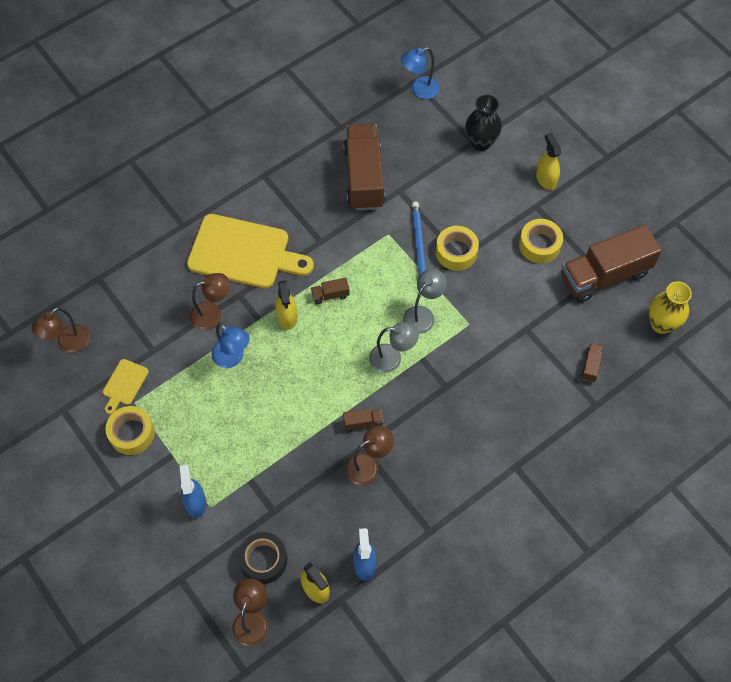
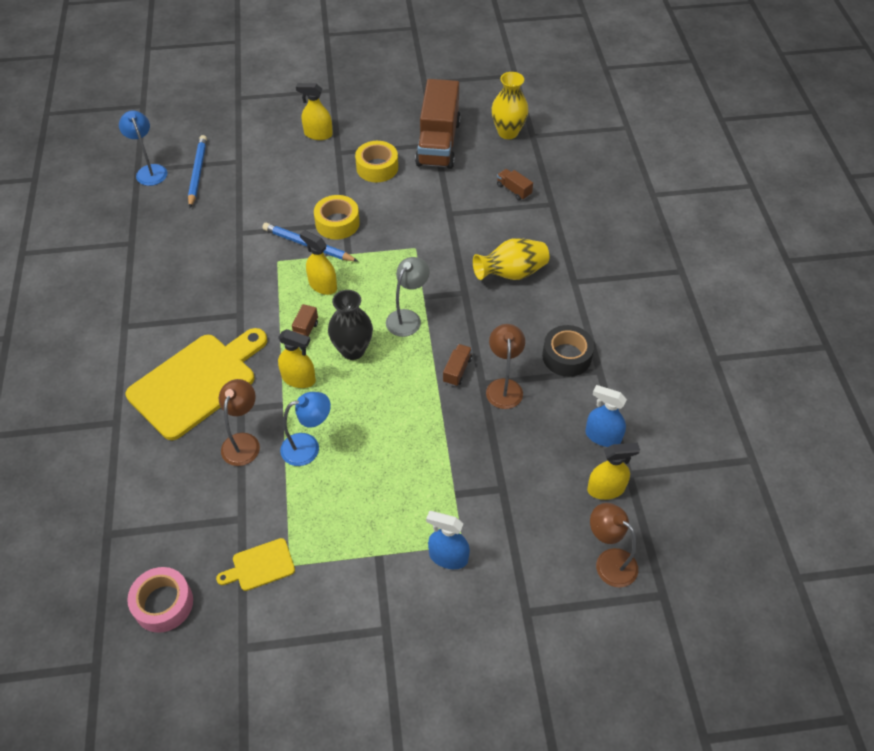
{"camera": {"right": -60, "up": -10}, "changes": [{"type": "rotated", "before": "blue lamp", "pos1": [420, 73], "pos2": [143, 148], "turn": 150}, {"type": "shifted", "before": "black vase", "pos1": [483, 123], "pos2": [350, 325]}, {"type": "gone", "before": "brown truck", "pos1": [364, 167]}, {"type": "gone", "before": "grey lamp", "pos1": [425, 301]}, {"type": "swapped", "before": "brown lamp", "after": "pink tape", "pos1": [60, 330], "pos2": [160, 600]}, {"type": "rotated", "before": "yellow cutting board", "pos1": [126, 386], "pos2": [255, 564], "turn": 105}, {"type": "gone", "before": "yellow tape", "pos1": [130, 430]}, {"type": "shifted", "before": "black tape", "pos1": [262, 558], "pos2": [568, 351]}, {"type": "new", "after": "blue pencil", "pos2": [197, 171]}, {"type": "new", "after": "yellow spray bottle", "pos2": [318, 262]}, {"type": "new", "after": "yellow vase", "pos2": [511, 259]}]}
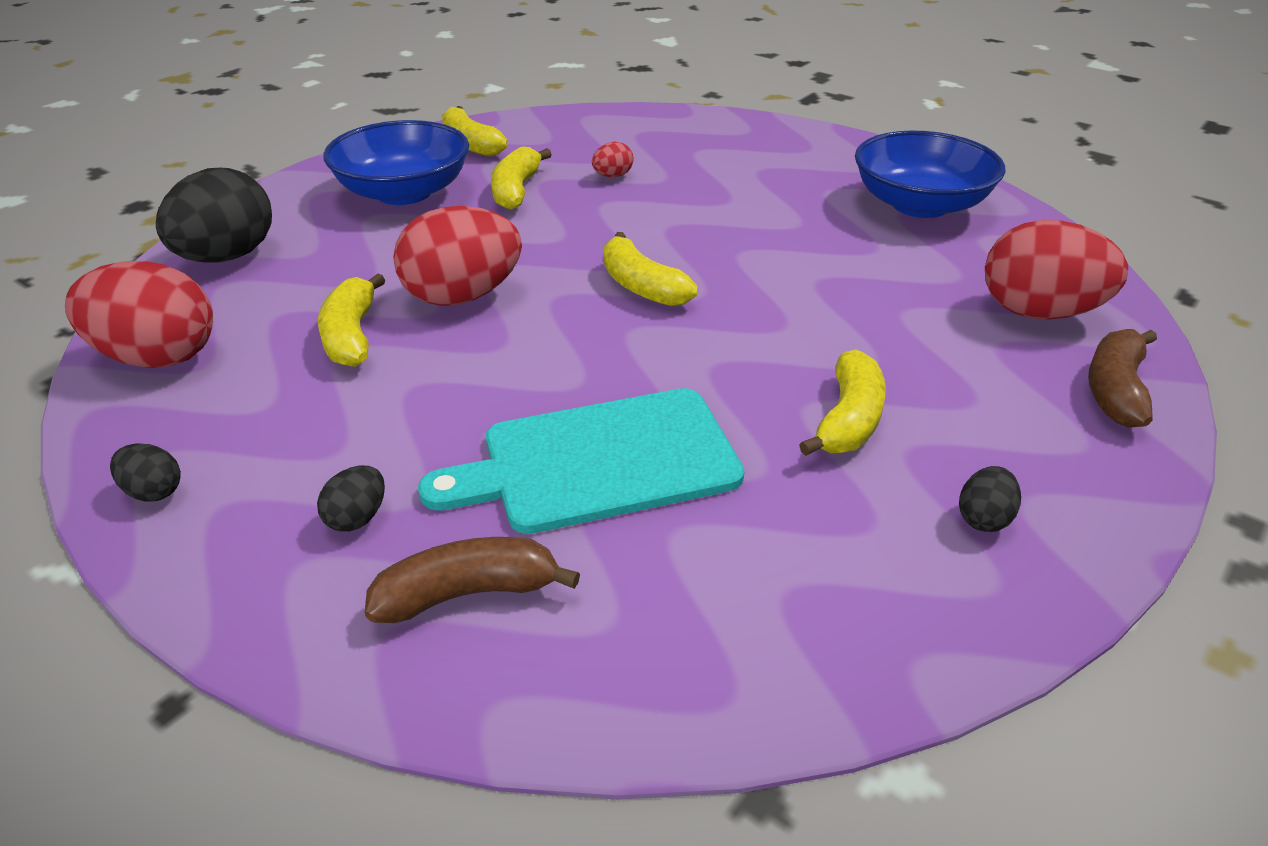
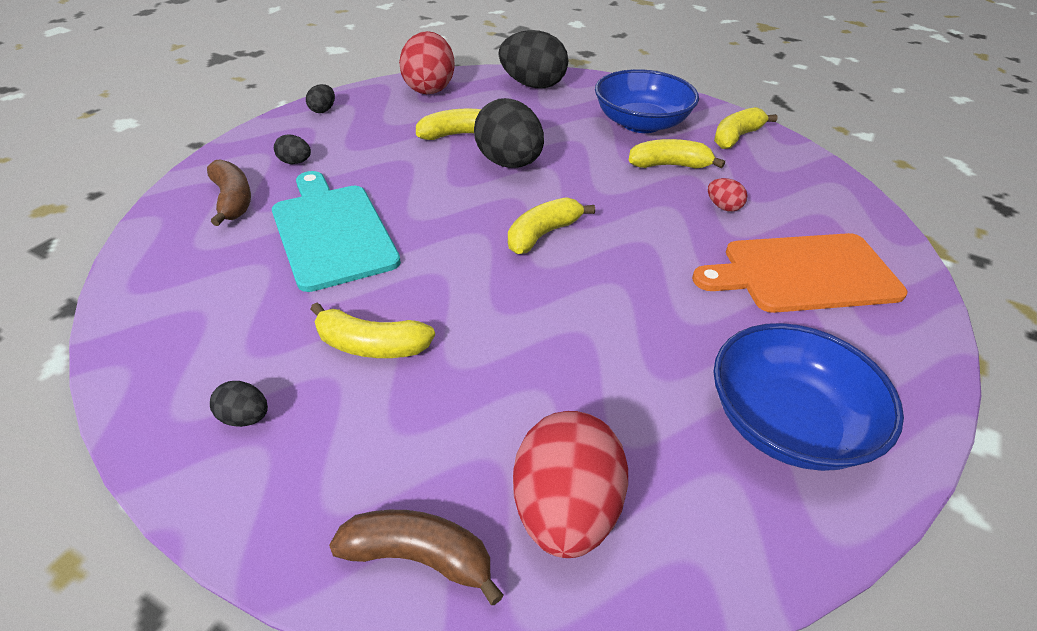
{"camera": {"right": 80, "up": 5}, "changes": [{"type": "repainted", "before": "red egg", "after": "black egg", "pos1": [457, 256], "pos2": [509, 133]}, {"type": "new", "after": "orange cutting board", "pos2": [799, 273]}]}
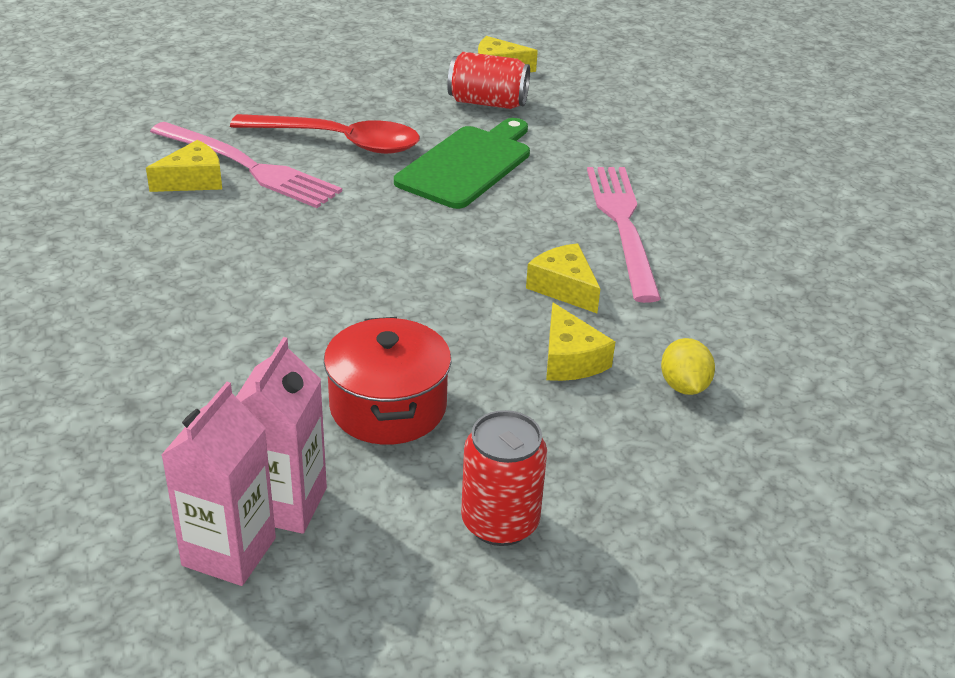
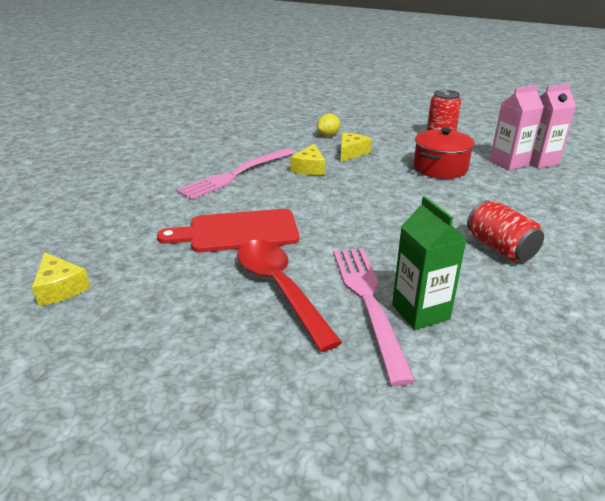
{"camera": {"right": -130, "up": -5}, "changes": [{"type": "shifted", "before": "red can", "pos1": [488, 80], "pos2": [505, 231]}, {"type": "repainted", "before": "green cutting board", "after": "red cutting board", "pos1": [462, 163], "pos2": [228, 230]}, {"type": "swapped", "before": "yellow cheese", "after": "green carton", "pos1": [184, 166], "pos2": [429, 263]}]}
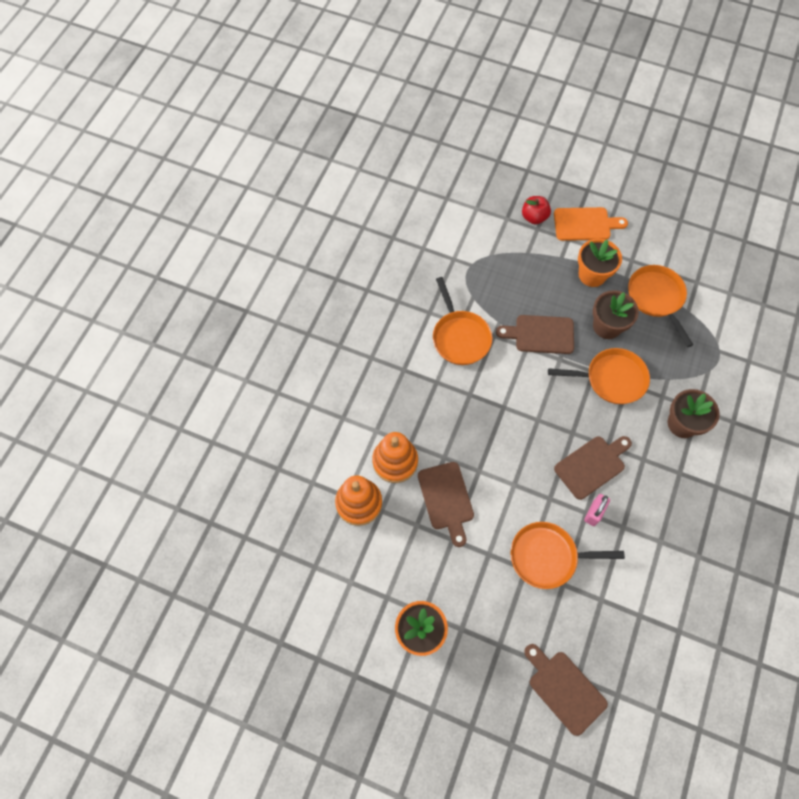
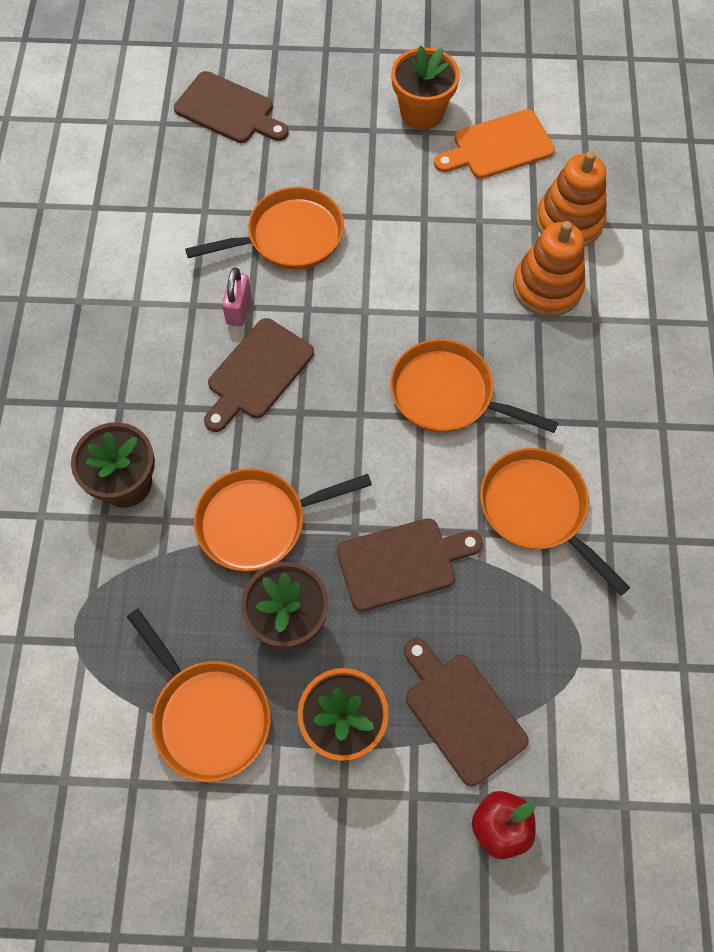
{"camera": {"right": 160, "up": 0}, "changes": [{"type": "shifted", "before": "orange cutting board", "pos1": [591, 224], "pos2": [494, 144]}, {"type": "shifted", "before": "brown cutting board", "pos1": [446, 504], "pos2": [466, 712]}, {"type": "new", "after": "orange pan", "pos2": [474, 386]}]}
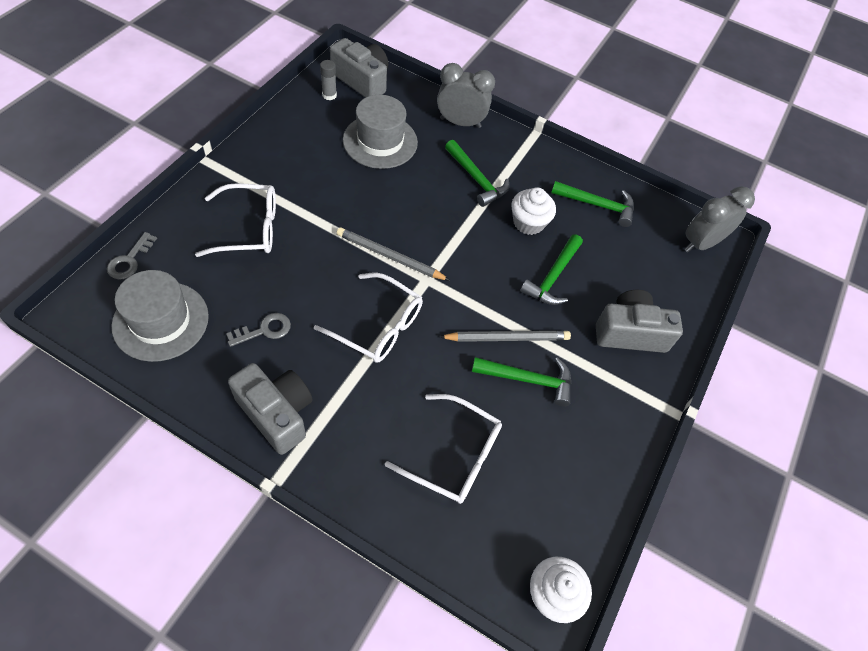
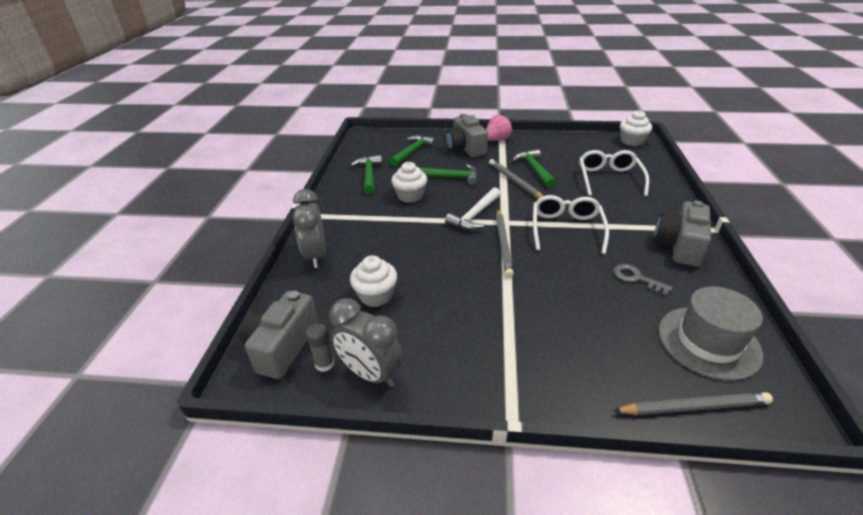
{"camera": {"right": -105, "up": -20}, "changes": [{"type": "swapped", "before": "grey hat", "after": "white cupcake", "pos1": [380, 132], "pos2": [373, 281]}, {"type": "shifted", "before": "green hammer", "pos1": [477, 173], "pos2": [412, 150]}, {"type": "gone", "before": "white glasses", "pos1": [235, 220]}, {"type": "shifted", "before": "grey clock", "pos1": [719, 219], "pos2": [366, 342]}, {"type": "swapped", "before": "grey key", "after": "grey pencil", "pos1": [132, 256], "pos2": [693, 403]}, {"type": "new", "after": "pink strawberry", "pos2": [499, 127]}, {"type": "new", "after": "white hammer", "pos2": [473, 208]}]}
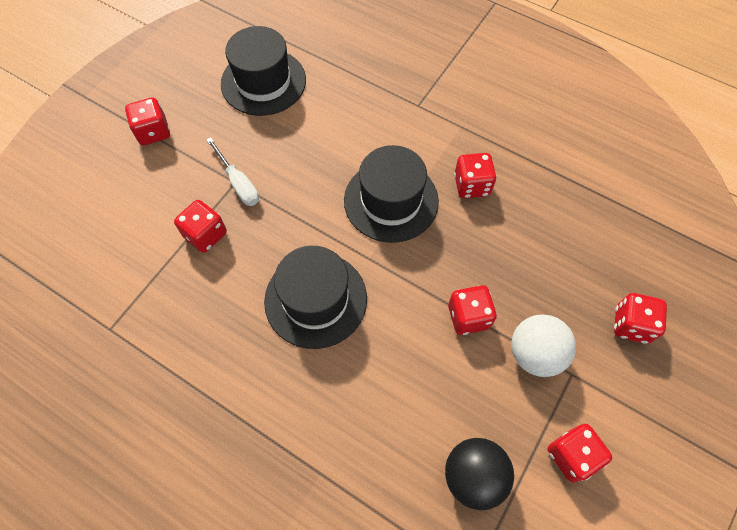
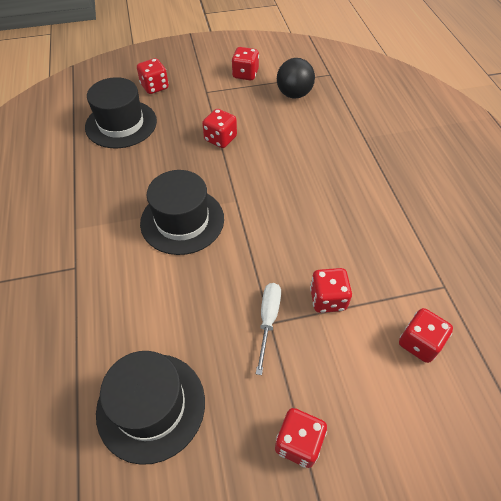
{"camera": {"right": -135, "up": -10}, "changes": [{"type": "shifted", "before": "red dice", "pos1": [475, 175], "pos2": [426, 335]}, {"type": "shifted", "before": "black hat", "pos1": [315, 297], "pos2": [121, 112]}, {"type": "gone", "before": "white ball", "pos1": [543, 346]}]}
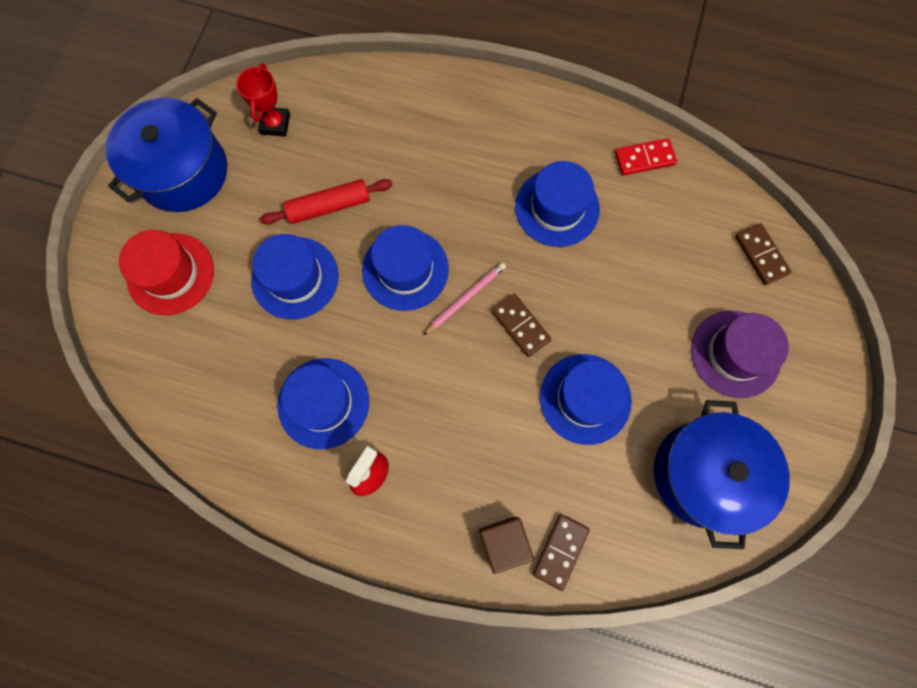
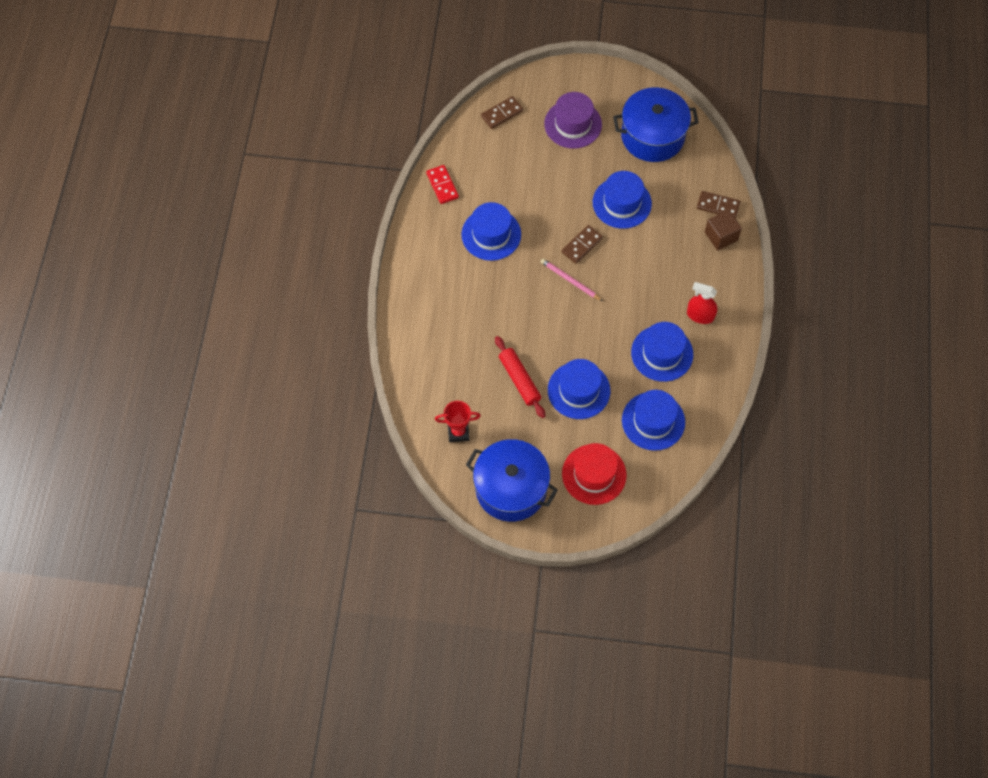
{"camera": {"right": -100, "up": -10}, "changes": [{"type": "shifted", "before": "blue hat", "pos1": [405, 268], "pos2": [653, 420]}]}
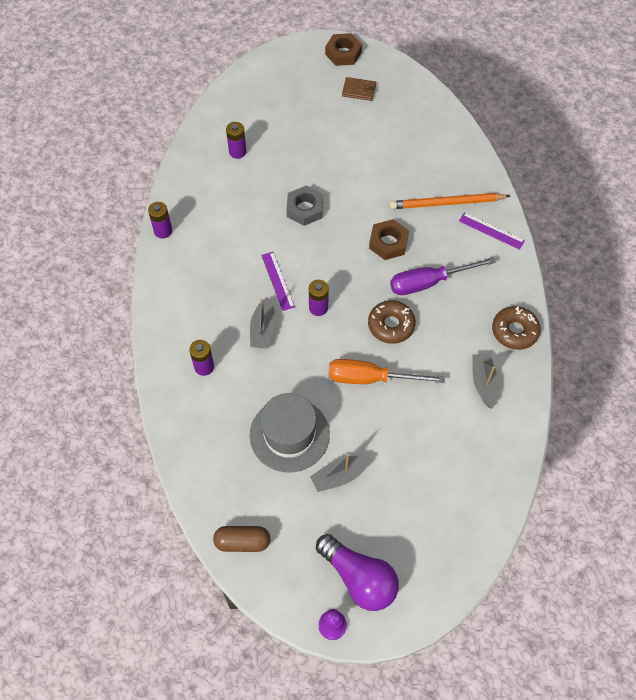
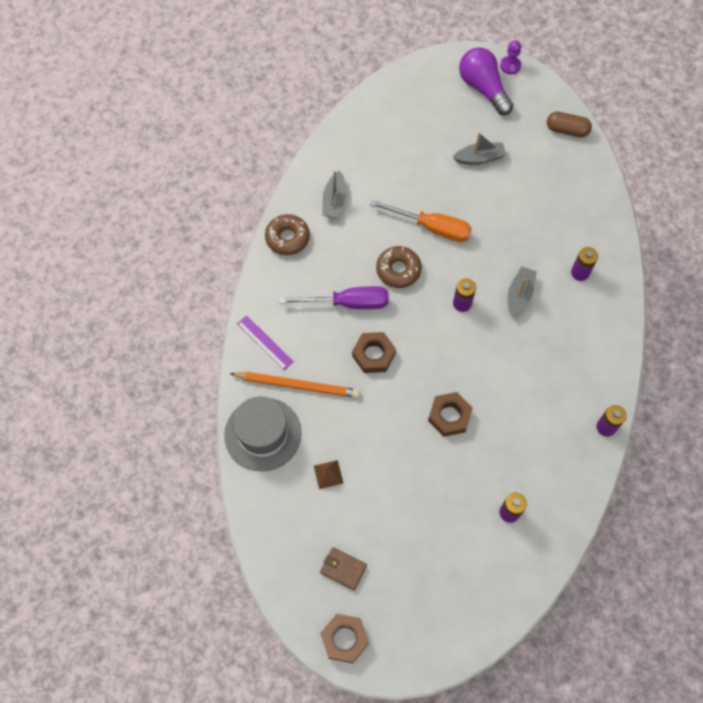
{"camera": {"right": -165, "up": 5}, "changes": [{"type": "repainted", "before": "grey nut", "after": "brown nut", "pos1": [304, 206], "pos2": [450, 414]}, {"type": "gone", "before": "purple ruler", "pos1": [278, 281]}, {"type": "shifted", "before": "grey hat", "pos1": [290, 432], "pos2": [263, 433]}, {"type": "new", "after": "brown pyramid", "pos2": [328, 474]}]}
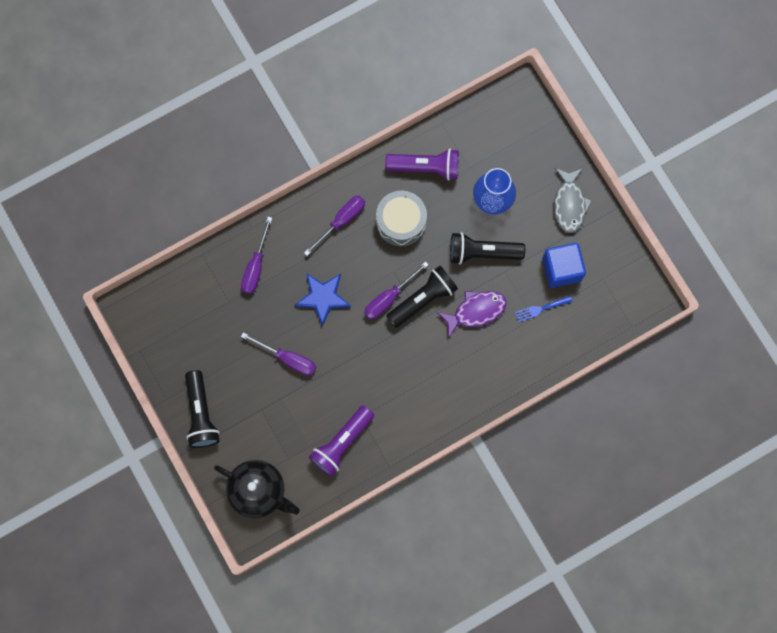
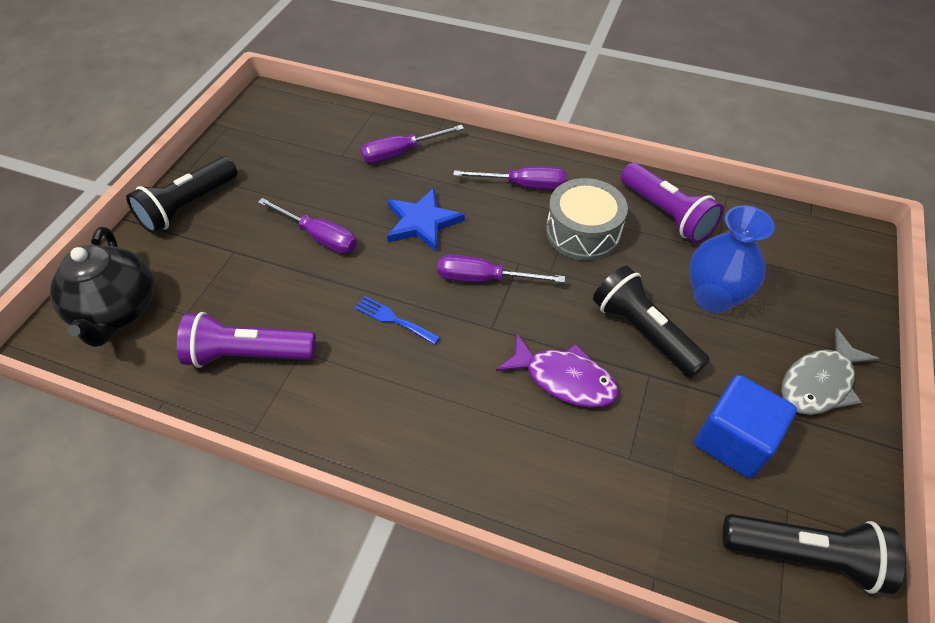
{"camera": {"right": 50, "up": -25}, "changes": [{"type": "shifted", "before": "black flashlight", "pos1": [422, 297], "pos2": [814, 554]}, {"type": "shifted", "before": "blue fork", "pos1": [543, 309], "pos2": [397, 320]}, {"type": "rotated", "before": "purple screwdriver", "pos1": [278, 354], "pos2": [307, 226], "turn": -45}]}
